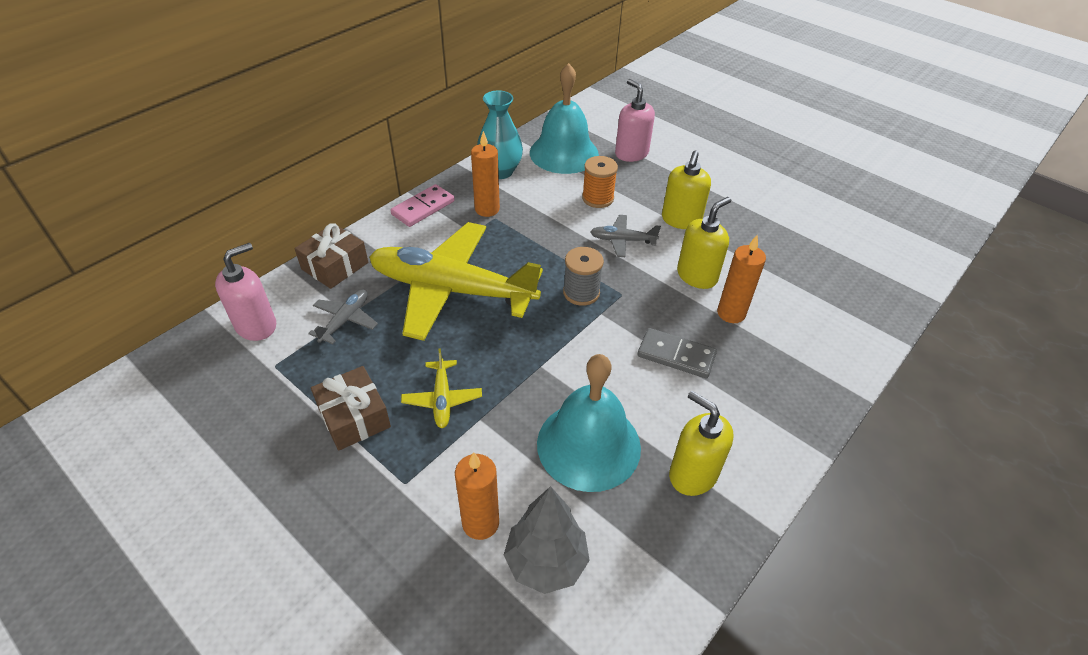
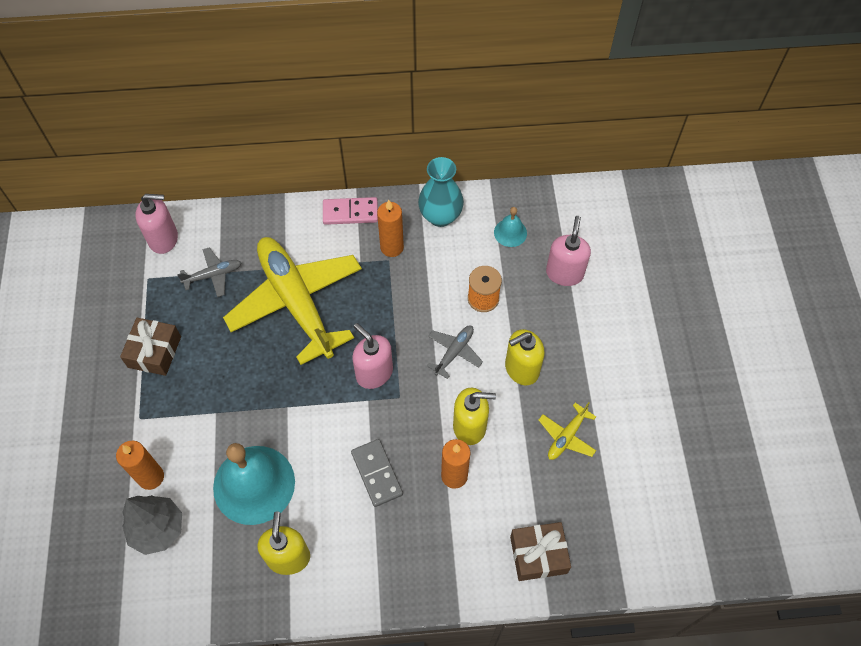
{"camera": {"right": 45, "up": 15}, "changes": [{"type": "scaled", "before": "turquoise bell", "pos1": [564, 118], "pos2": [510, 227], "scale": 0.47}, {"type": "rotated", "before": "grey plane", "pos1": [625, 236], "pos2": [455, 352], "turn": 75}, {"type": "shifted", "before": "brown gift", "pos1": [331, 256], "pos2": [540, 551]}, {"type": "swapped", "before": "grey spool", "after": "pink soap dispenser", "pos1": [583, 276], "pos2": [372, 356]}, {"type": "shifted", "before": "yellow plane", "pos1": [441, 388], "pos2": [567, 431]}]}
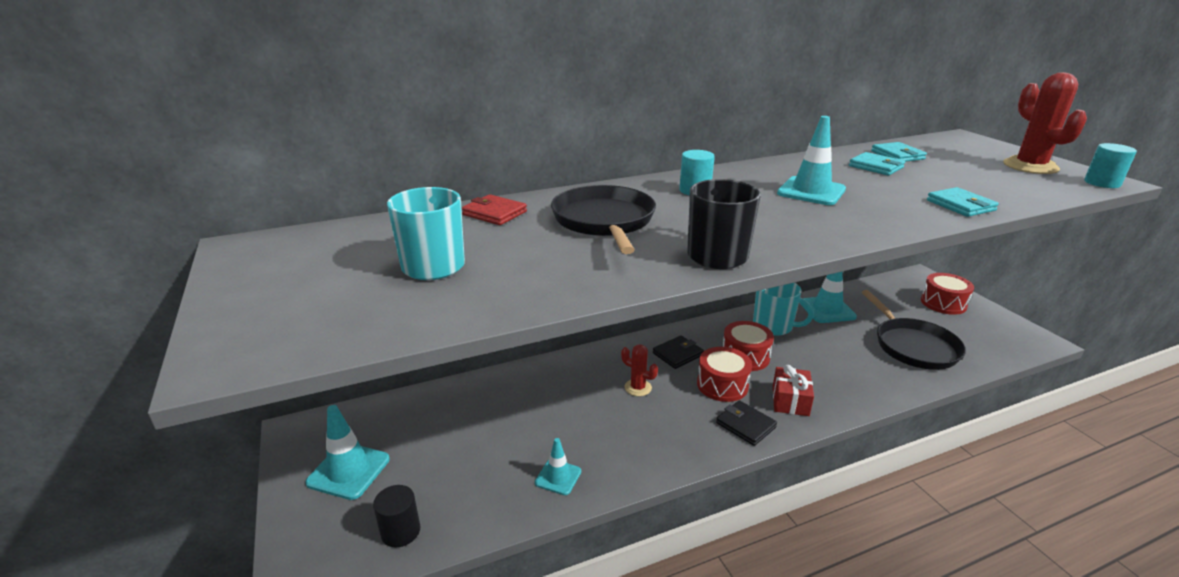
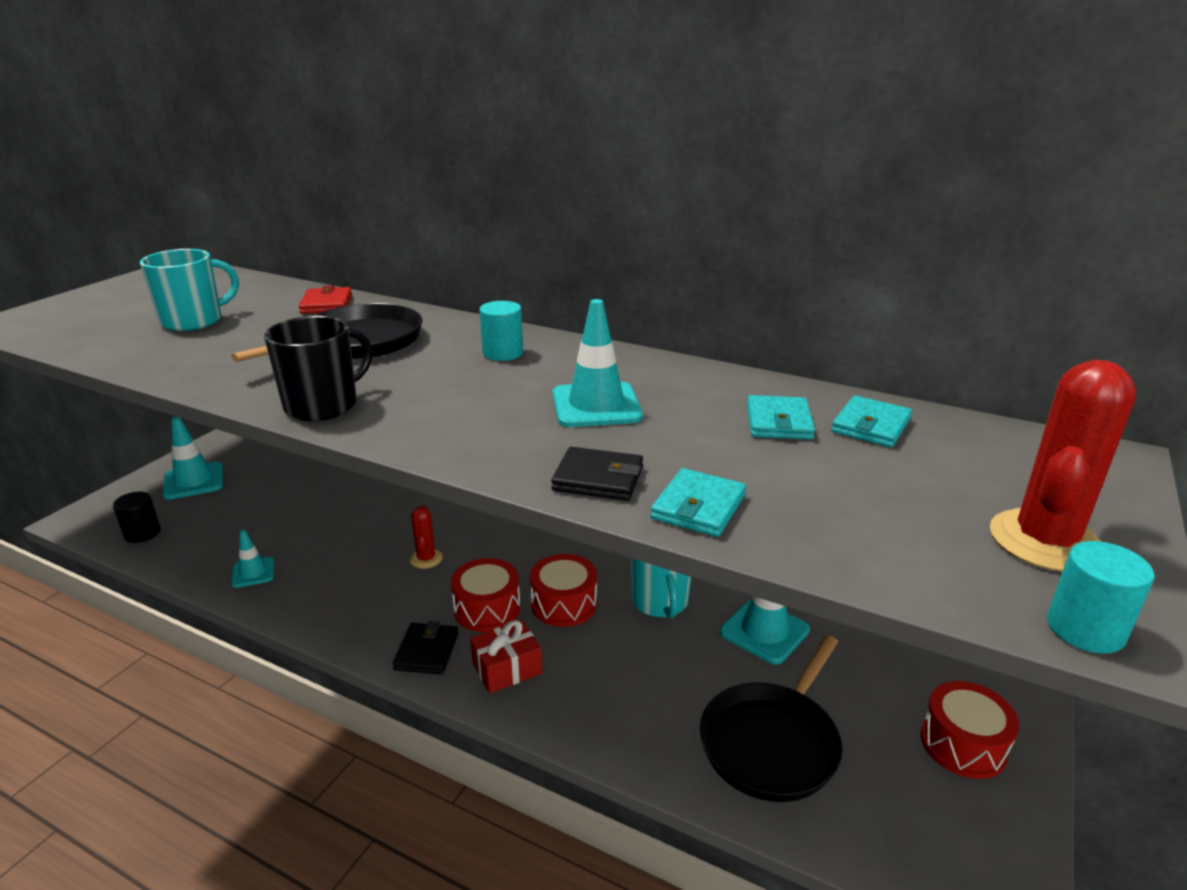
{"camera": {"right": 50, "up": 0}, "changes": [{"type": "shifted", "before": "black wallet", "pos1": [678, 352], "pos2": [597, 474]}]}
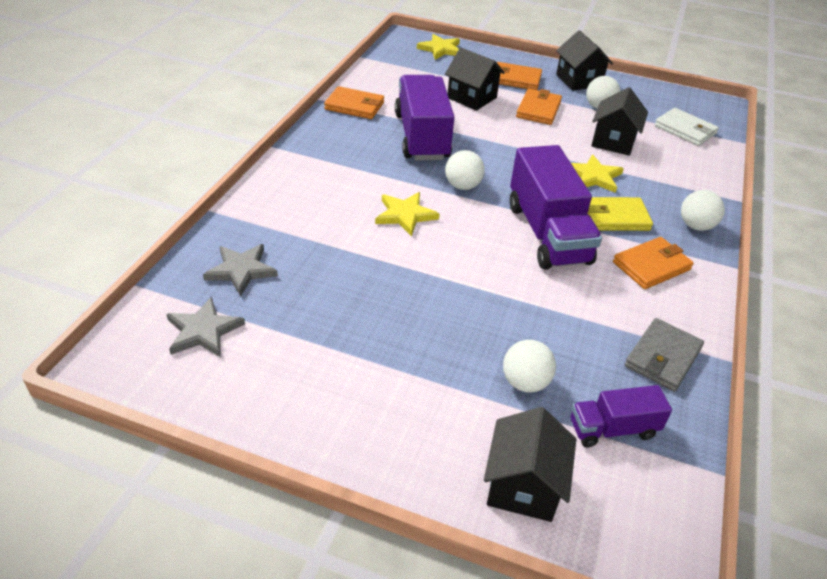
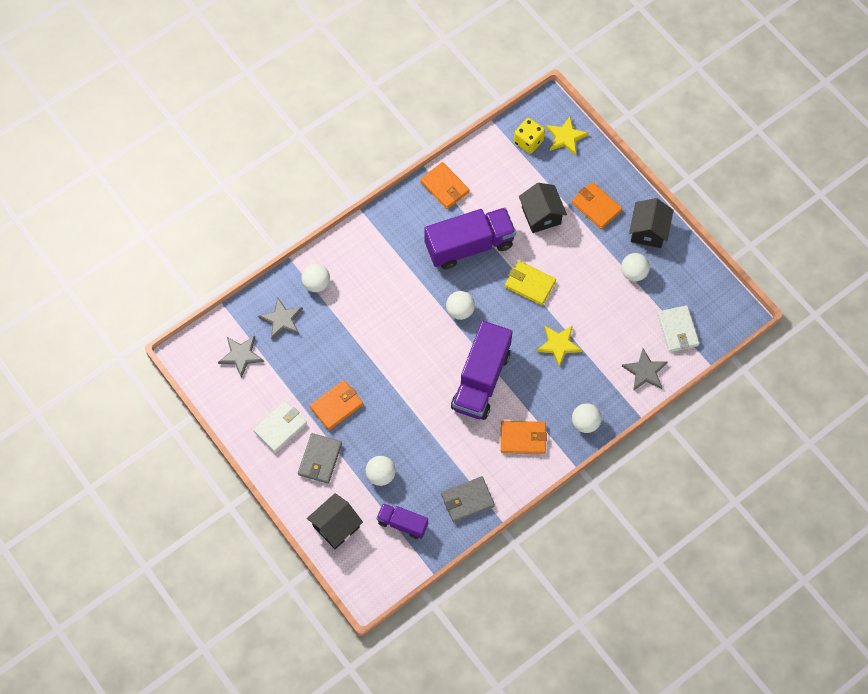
{"camera": {"right": 35, "up": 25}, "changes": [{"type": "rotated", "before": "purple truck", "pos1": [424, 118], "pos2": [470, 238], "turn": 45}, {"type": "gone", "before": "black house", "pos1": [619, 121]}, {"type": "shifted", "before": "orange wallet", "pos1": [539, 107], "pos2": [336, 405]}, {"type": "gone", "before": "yellow star", "pos1": [407, 214]}, {"type": "shifted", "before": "yellow wallet", "pos1": [620, 214], "pos2": [530, 283]}, {"type": "new", "after": "yellow dice", "pos2": [529, 136]}, {"type": "new", "after": "white ball", "pos2": [315, 278]}, {"type": "new", "after": "grey star", "pos2": [644, 369]}, {"type": "new", "after": "white wallet", "pos2": [280, 427]}, {"type": "new", "after": "grey wallet", "pos2": [320, 458]}]}
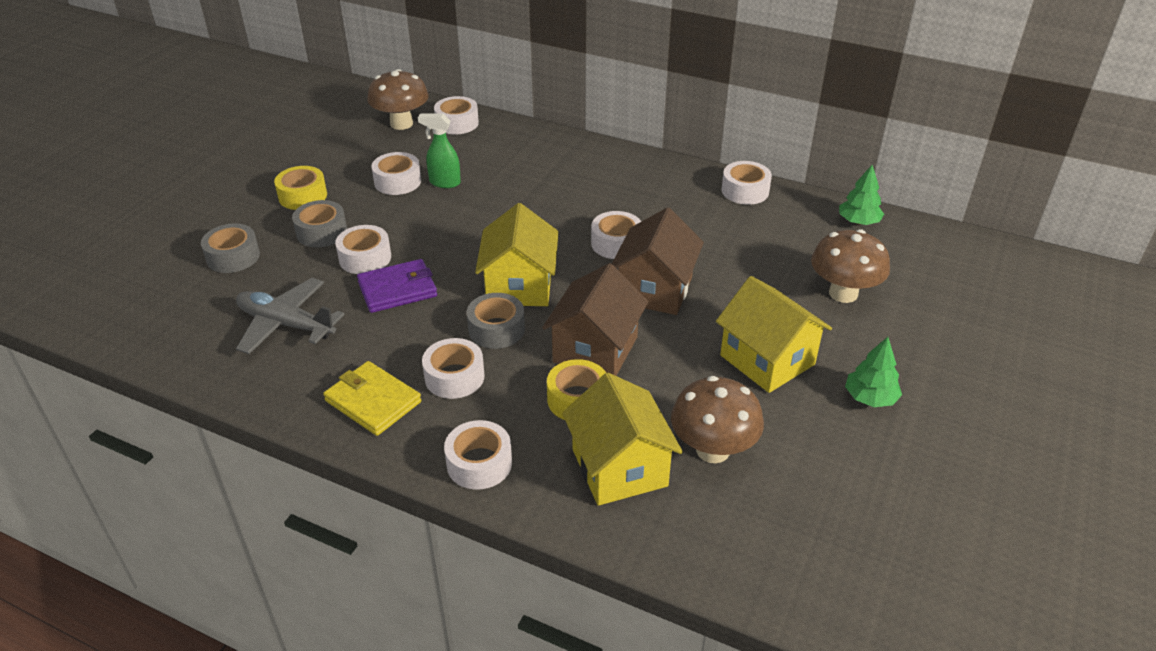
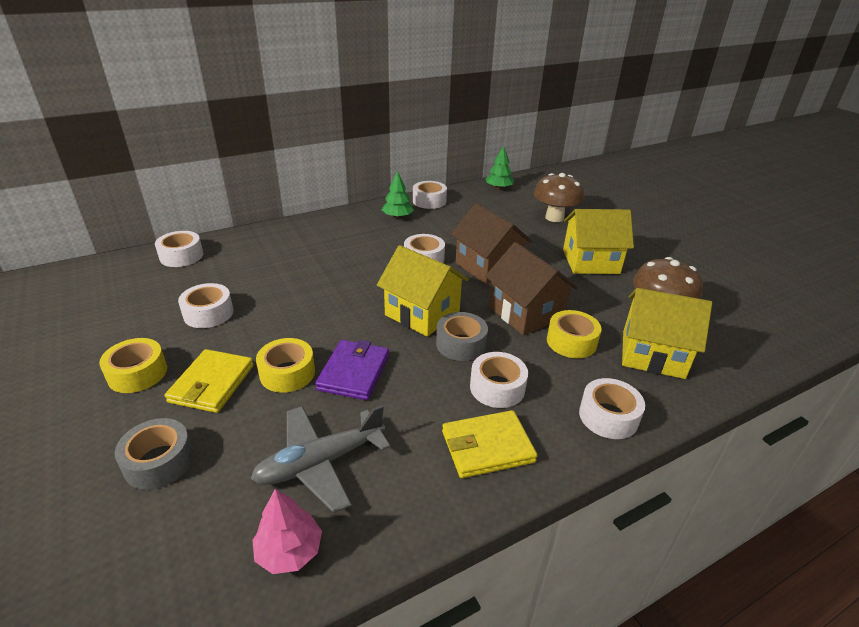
{"camera": {"right": -55, "up": -5}, "changes": [{"type": "gone", "before": "brown mushroom", "pos1": [398, 99]}, {"type": "gone", "before": "green spray bottle", "pos1": [439, 150]}, {"type": "swapped", "before": "grey tape", "after": "yellow wallet", "pos1": [319, 223], "pos2": [209, 381]}, {"type": "repainted", "before": "white tape", "after": "yellow tape", "pos1": [363, 249], "pos2": [285, 365]}, {"type": "shifted", "before": "green tree", "pos1": [873, 372], "pos2": [398, 194]}, {"type": "new", "after": "pink tree", "pos2": [287, 531]}]}
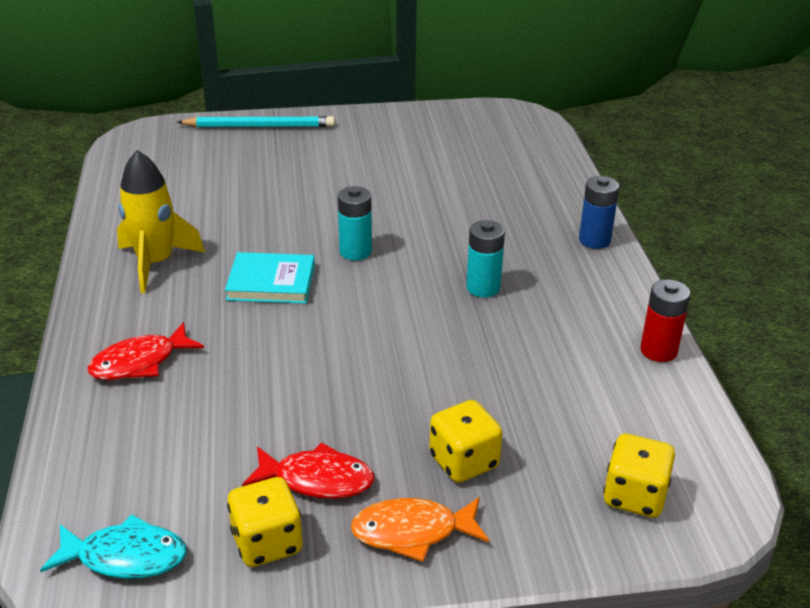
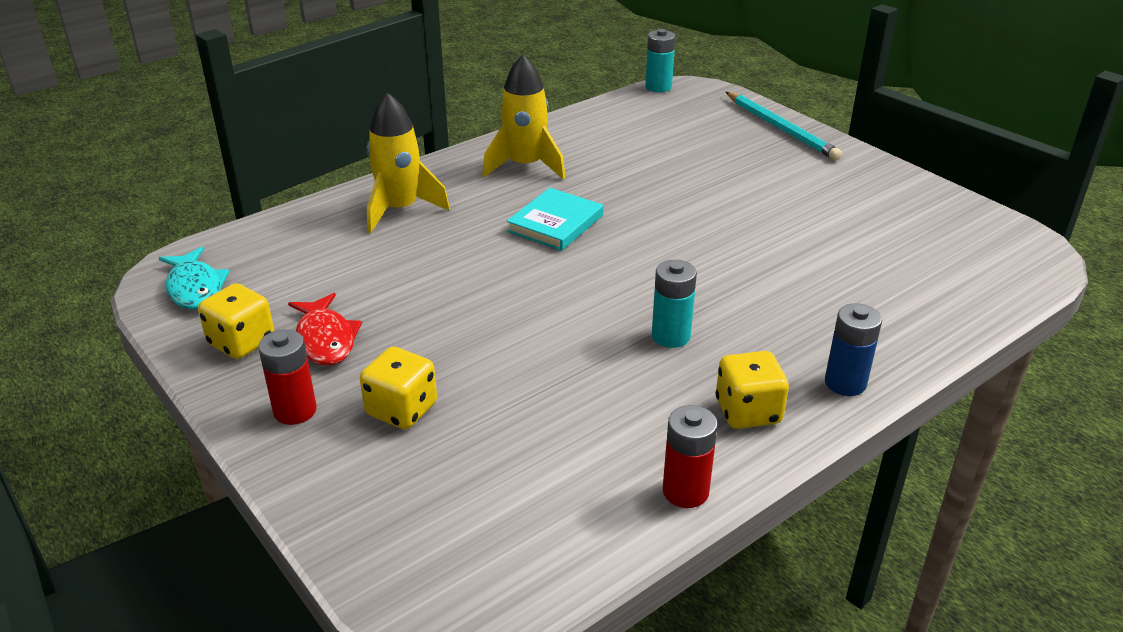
{"camera": {"right": 60, "up": 0}, "changes": [{"type": "shifted", "before": "turquoise battery", "pos1": [355, 223], "pos2": [660, 60]}, {"type": "rotated", "before": "turquoise book", "pos1": [270, 278], "pos2": [555, 219], "turn": 60}, {"type": "swapped", "before": "red fish", "after": "yellow rocket", "pos1": [145, 351], "pos2": [408, 162]}, {"type": "shifted", "before": "yellow dice", "pos1": [639, 476], "pos2": [752, 390]}, {"type": "swapped", "before": "orange fish", "after": "red battery", "pos1": [420, 529], "pos2": [287, 377]}]}
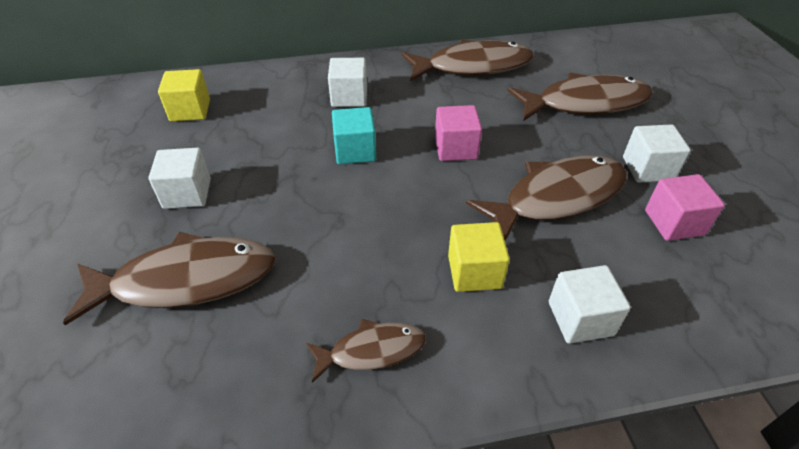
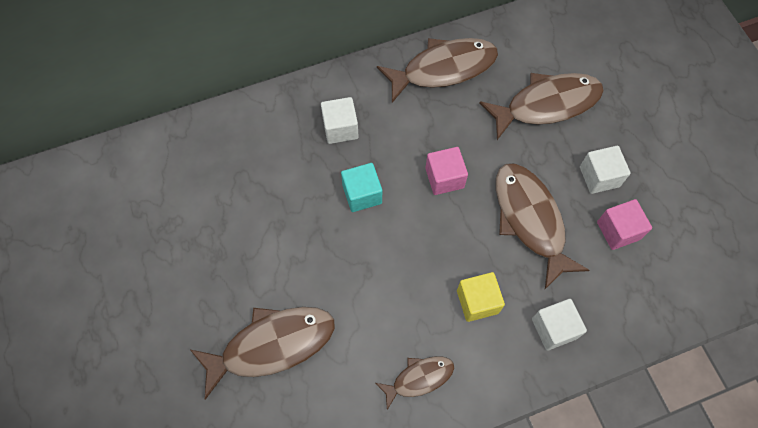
{"camera": {"right": -10, "up": 20}, "changes": [{"type": "gone", "before": "yellow cube", "pos1": [184, 95]}, {"type": "gone", "before": "white cube", "pos1": [180, 178]}, {"type": "rotated", "before": "brown fish", "pos1": [546, 198], "pos2": [543, 226], "turn": -75}]}
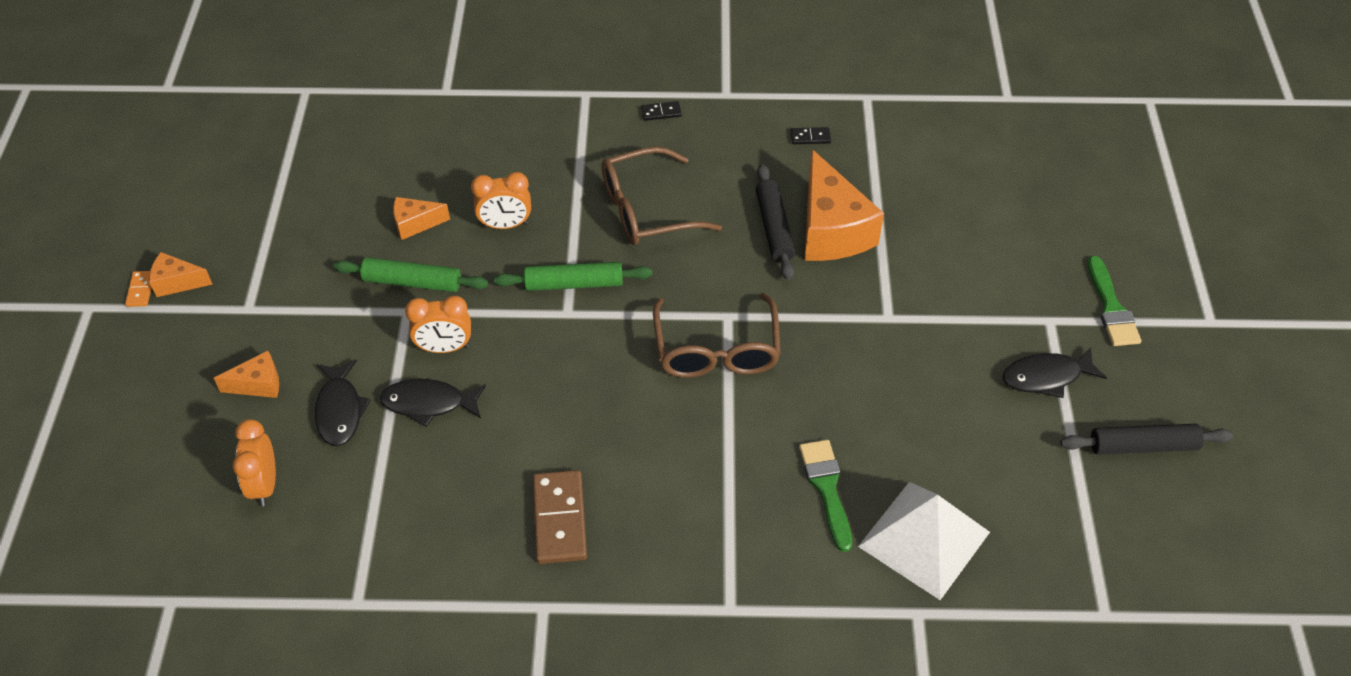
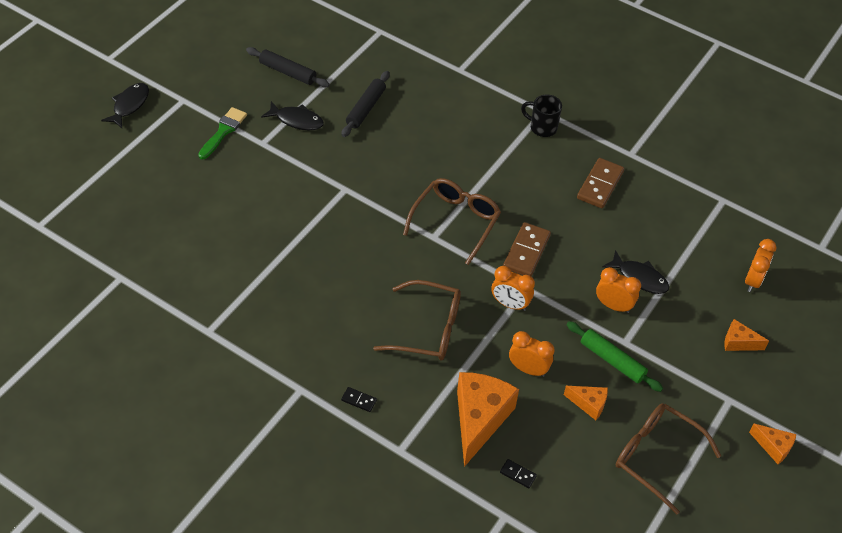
{"camera": {"right": -150, "up": 0}, "changes": [{"type": "shifted", "before": "black domino", "pos1": [810, 135], "pos2": [518, 473]}, {"type": "shifted", "before": "orange cheese", "pos1": [844, 205], "pos2": [488, 419]}, {"type": "shifted", "before": "black rolling pin", "pos1": [775, 222], "pos2": [366, 104]}, {"type": "swapped", "before": "green rolling pin", "after": "orange clock", "pos1": [573, 276], "pos2": [513, 288]}, {"type": "gone", "before": "orange domino", "pos1": [138, 289]}, {"type": "shifted", "before": "black fish", "pos1": [342, 403], "pos2": [125, 105]}, {"type": "gone", "before": "green brush", "pos1": [825, 496]}, {"type": "gone", "before": "white pyramid", "pos1": [924, 541]}, {"type": "new", "after": "black mug", "pos2": [541, 116]}, {"type": "new", "after": "brown domino", "pos2": [527, 249]}, {"type": "new", "after": "brown glasses", "pos2": [668, 459]}]}
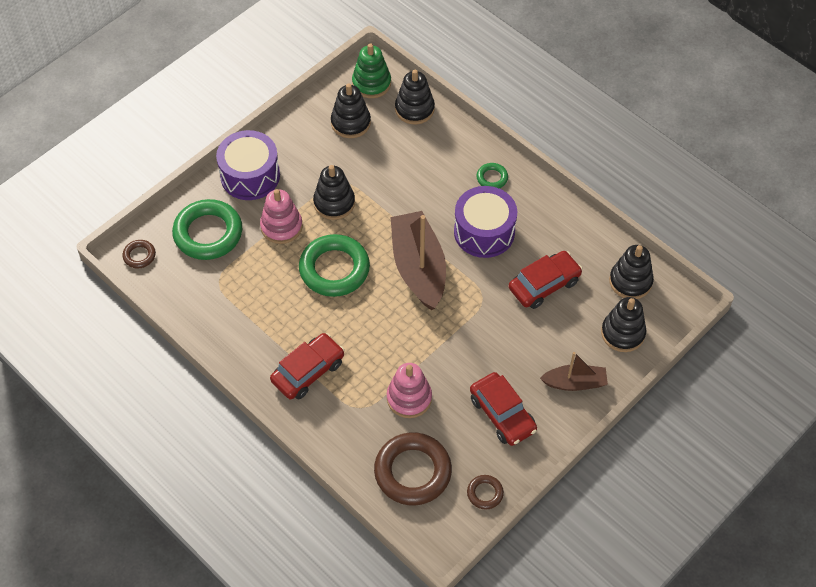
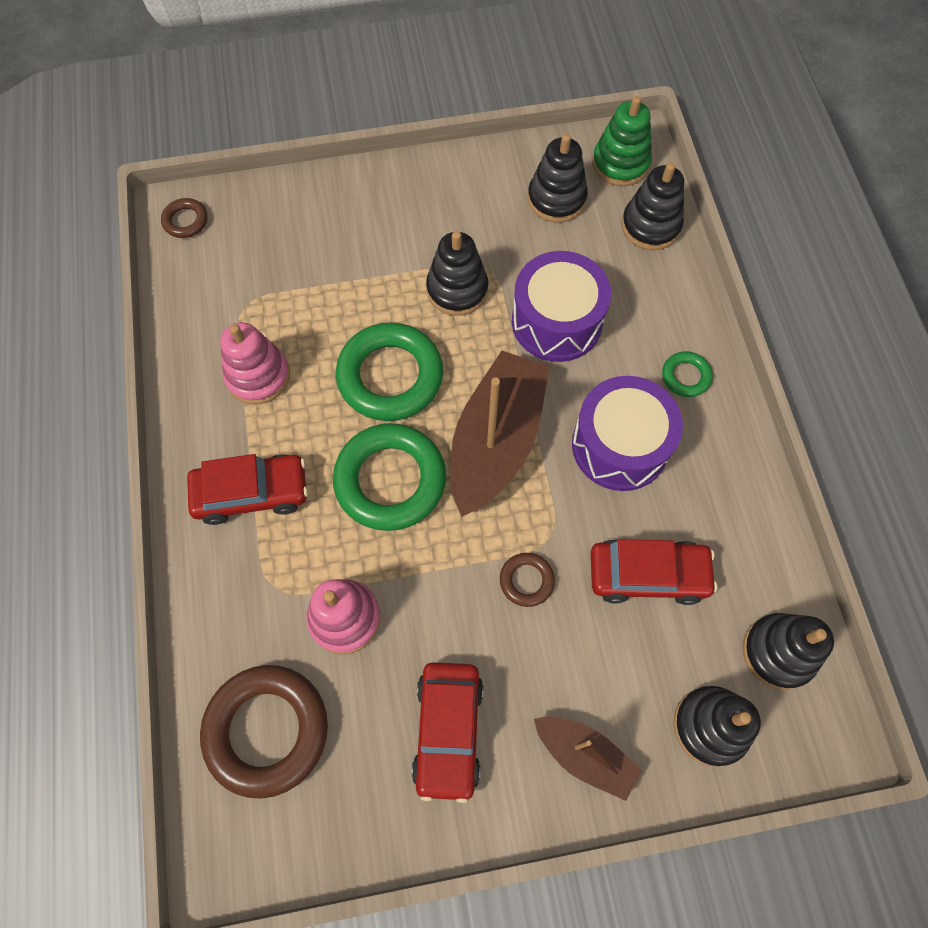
{"camera": {"right": 35, "up": 10}, "changes": [{"type": "shifted", "before": "purple drum", "pos1": [248, 165], "pos2": [561, 306]}, {"type": "shifted", "before": "pink stacking toy", "pos1": [281, 216], "pos2": [255, 363]}, {"type": "shifted", "before": "green ring", "pos1": [207, 229], "pos2": [389, 477]}, {"type": "shifted", "before": "brown ring", "pos1": [485, 492], "pos2": [527, 580]}]}
